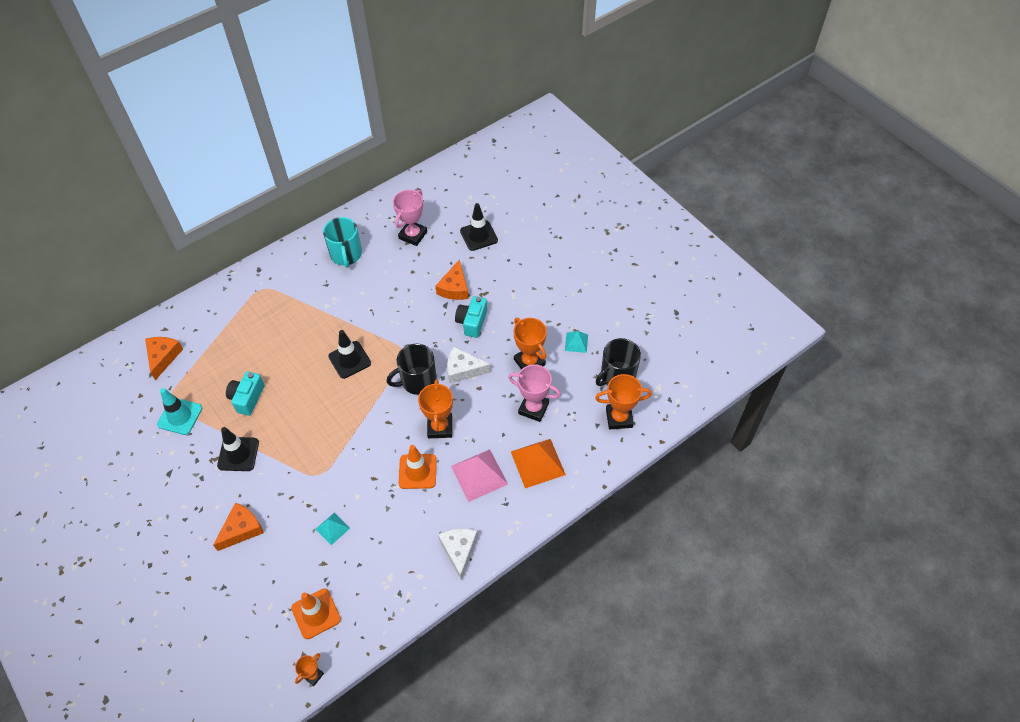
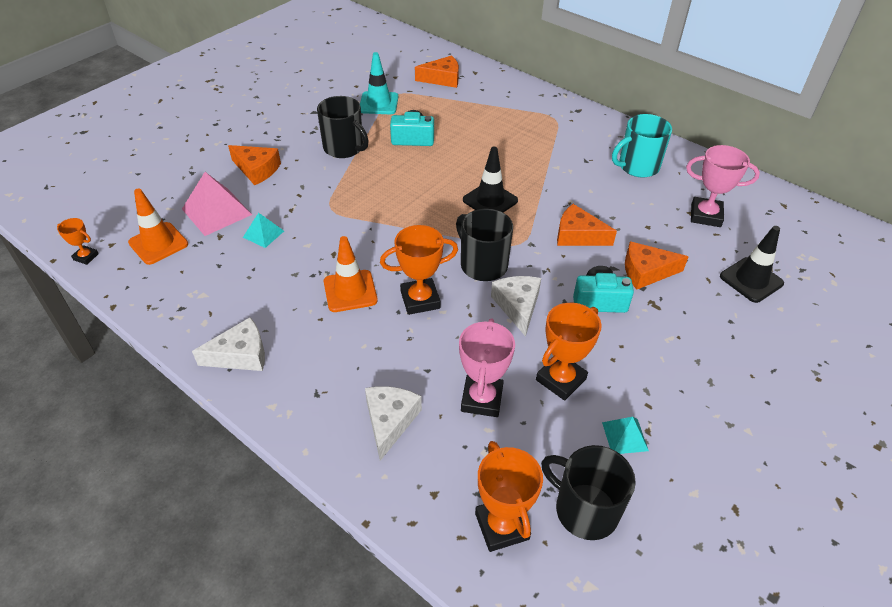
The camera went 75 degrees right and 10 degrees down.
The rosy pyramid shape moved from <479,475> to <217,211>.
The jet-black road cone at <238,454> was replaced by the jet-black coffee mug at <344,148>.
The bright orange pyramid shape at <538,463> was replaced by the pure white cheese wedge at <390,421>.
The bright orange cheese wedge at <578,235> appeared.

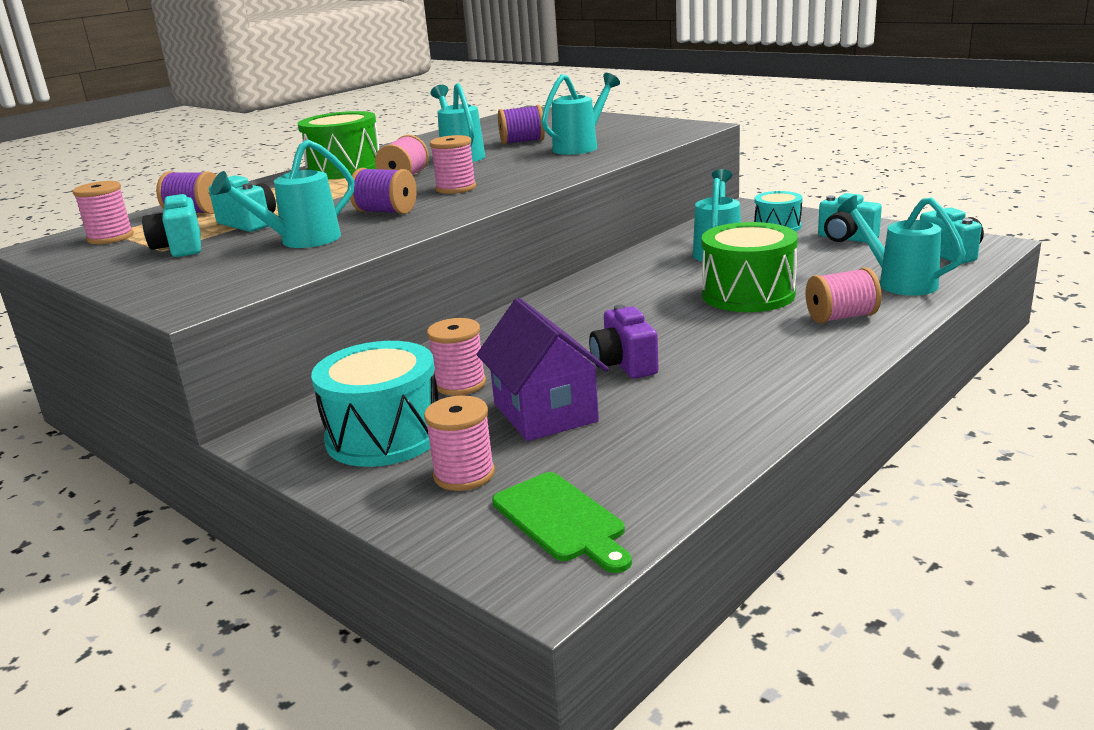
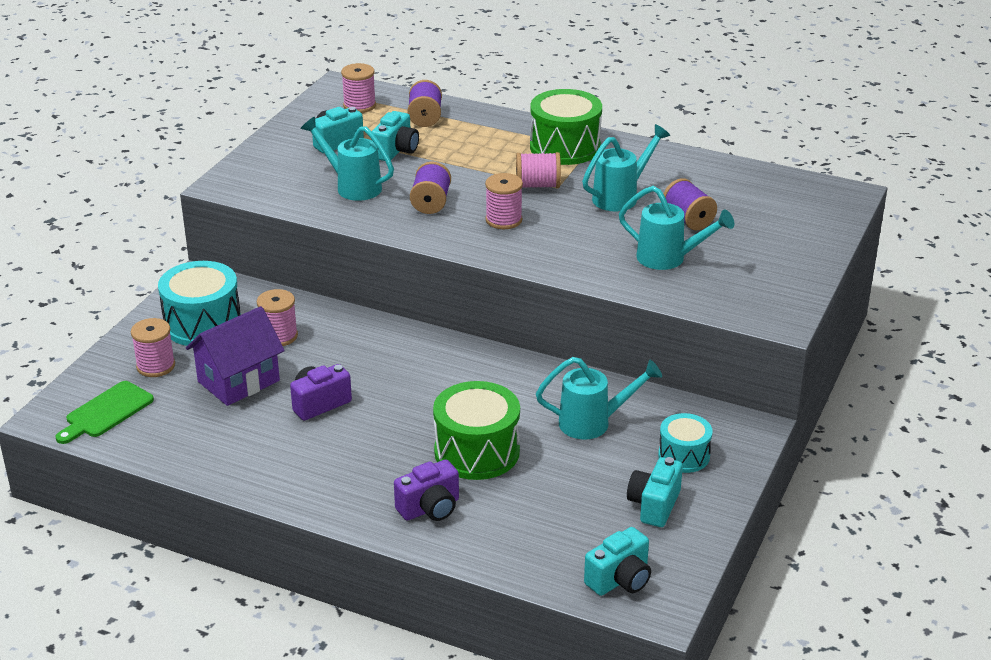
The camera went 70 degrees right and 10 degrees up.
The rosy reel of thread at <841,317> was replaced by the royal purple camera at <430,508>.
The turquoise sprinkling can at <898,282> disappeared.

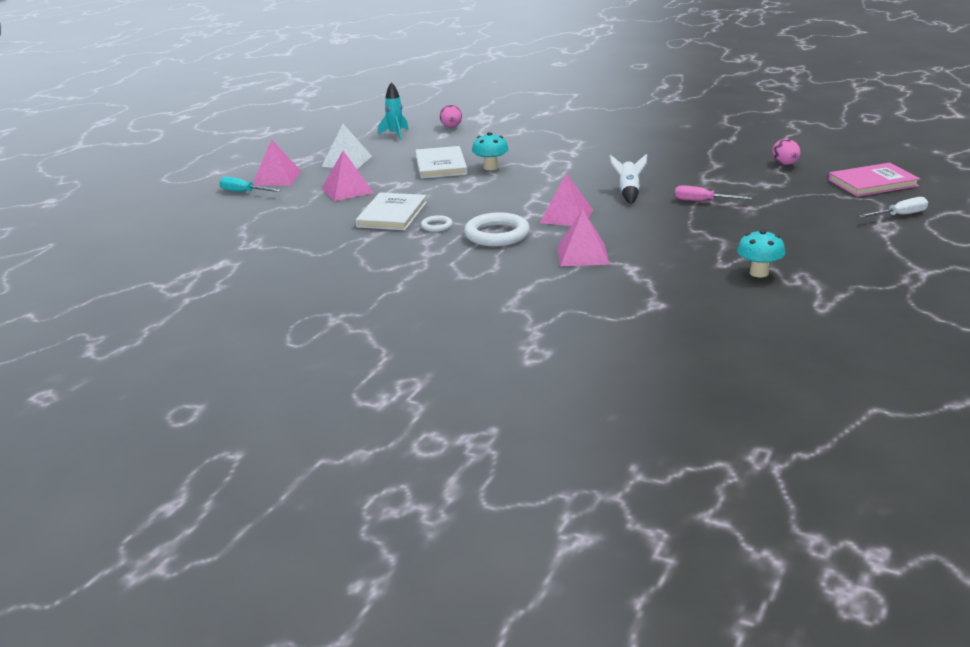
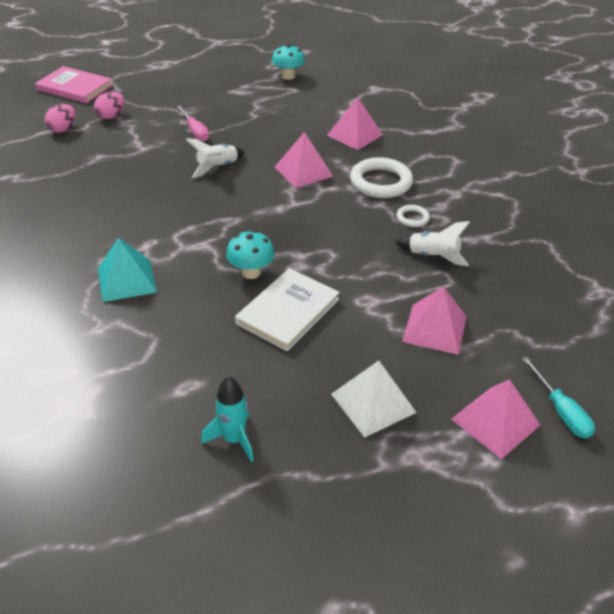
The camera went 140 degrees left and 15 degrees up.
The rosy egg moved from <451,127> to <111,116>.
The turquoise pyramid shape at <127,280> appeared.
The pure white book at <392,214> was replaced by the pure white toy rocket at <432,256>.
The pure white hand screwdriver at <900,215> disappeared.

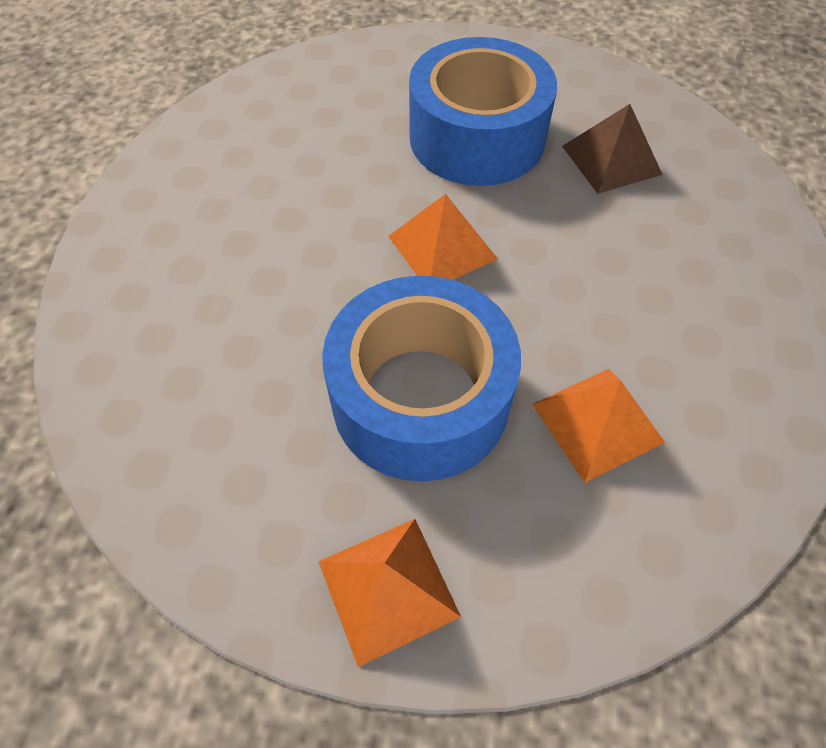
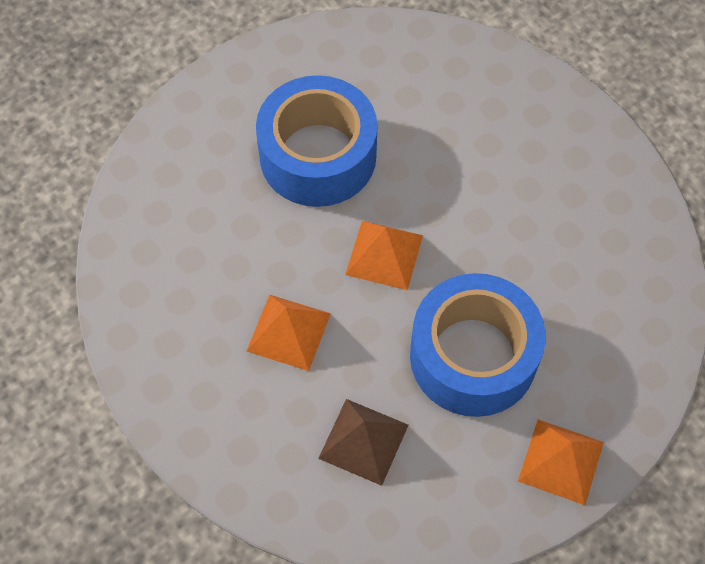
The camera went 45 degrees left and 5 degrees up.
The bright orange pyramid shape moved from <597,423> to <289,332>.
The brown pyramid shape moved from <611,160> to <363,441>.

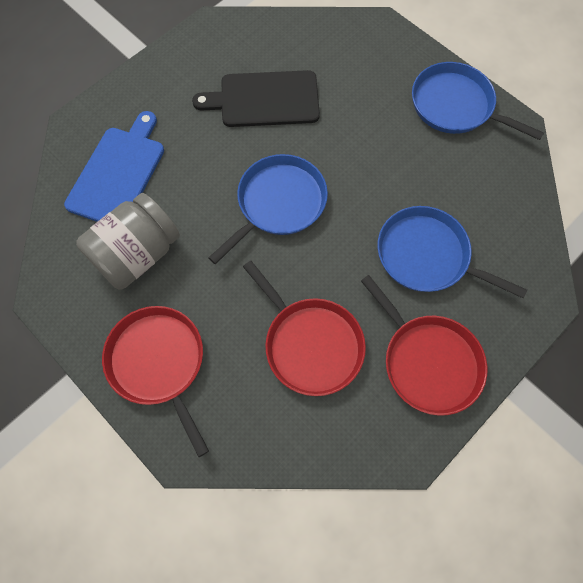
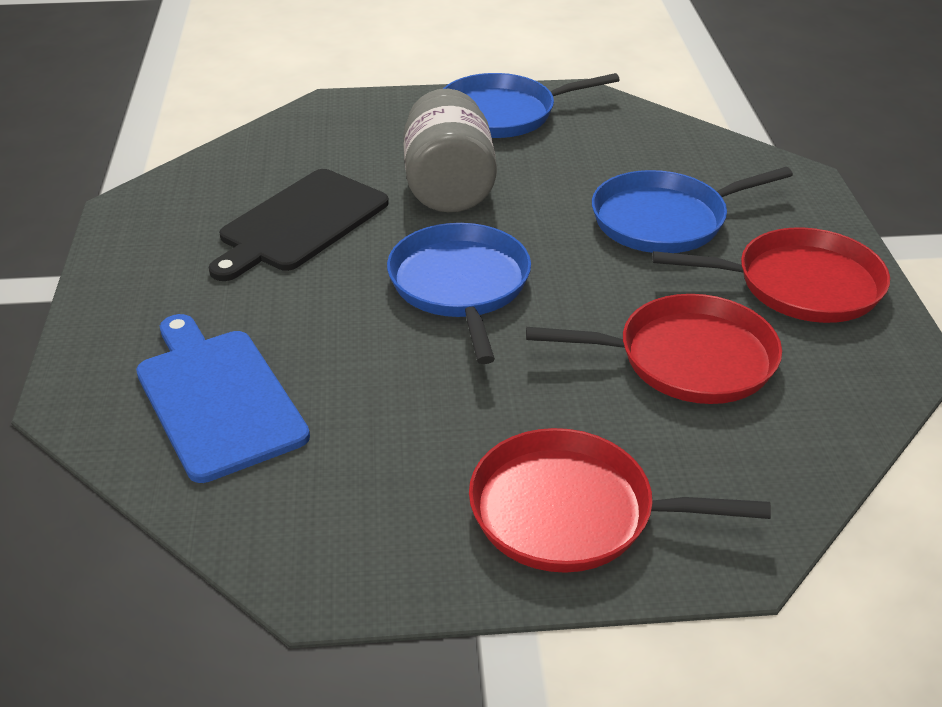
The camera went 50 degrees left and 30 degrees down.
The grey jar moved from <137,254> to <448,187>.

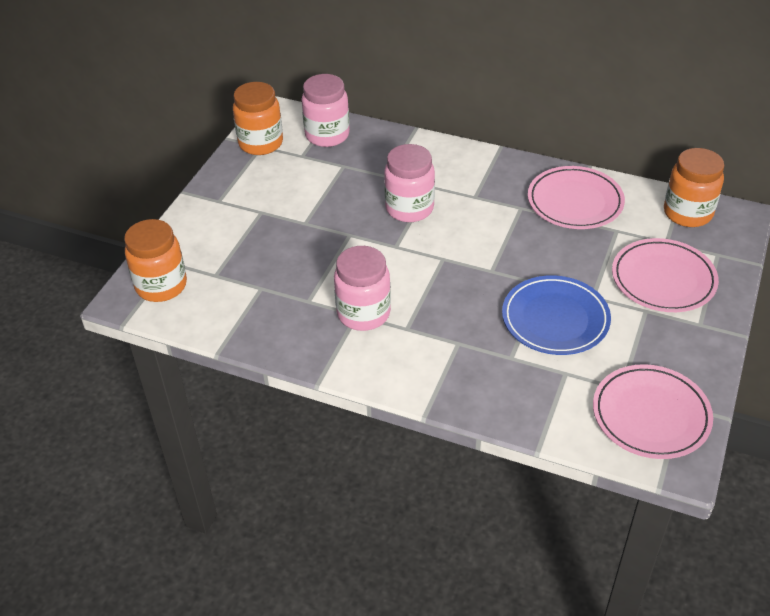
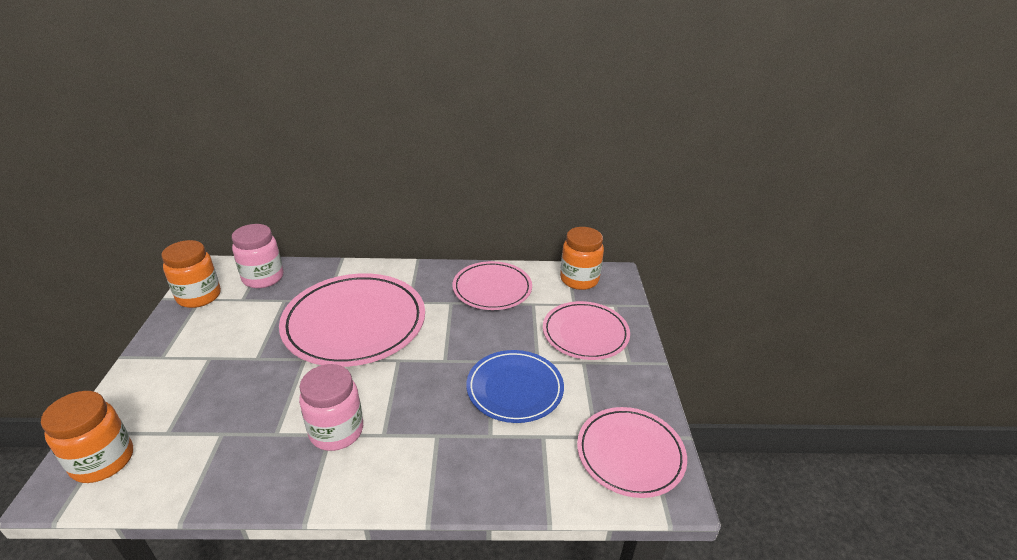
The camera went 25 degrees left and 10 degrees down.
The rosy jar at <409,208> was replaced by the rosy flat dish at <355,323>.

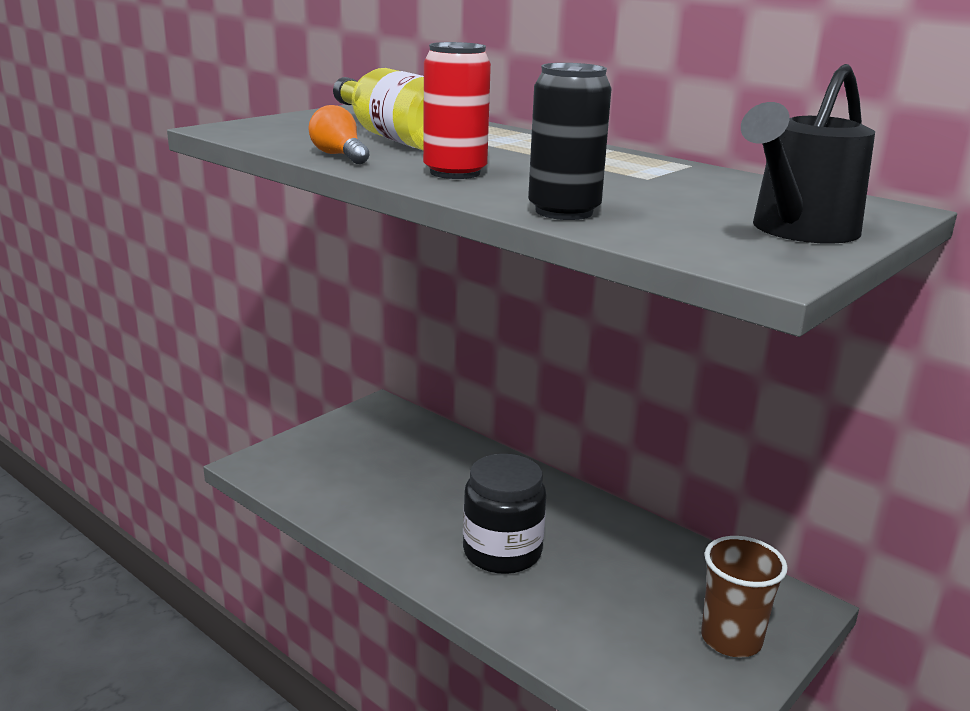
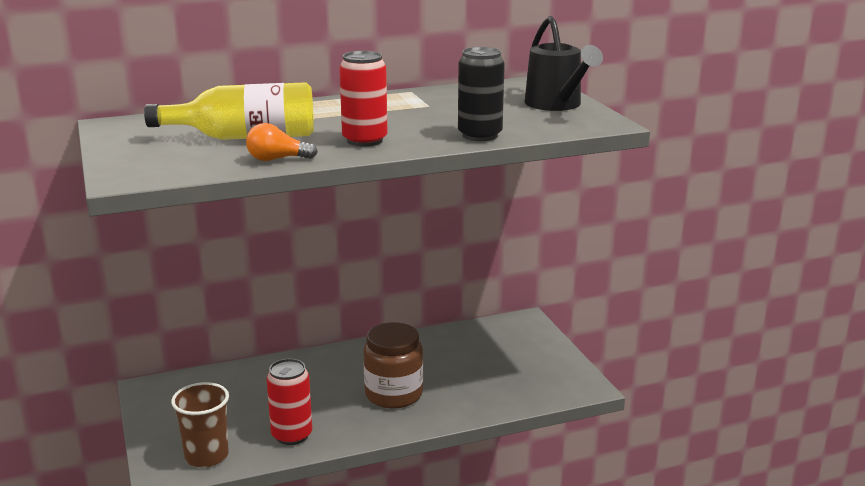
The camera went 60 degrees left and 0 degrees up.
The brown tumbler moved from <731,639> to <206,456>.
The scarlet soda can at <292,435> appeared.
The jet-black jar at <502,552> became the brown jar at <393,394>.

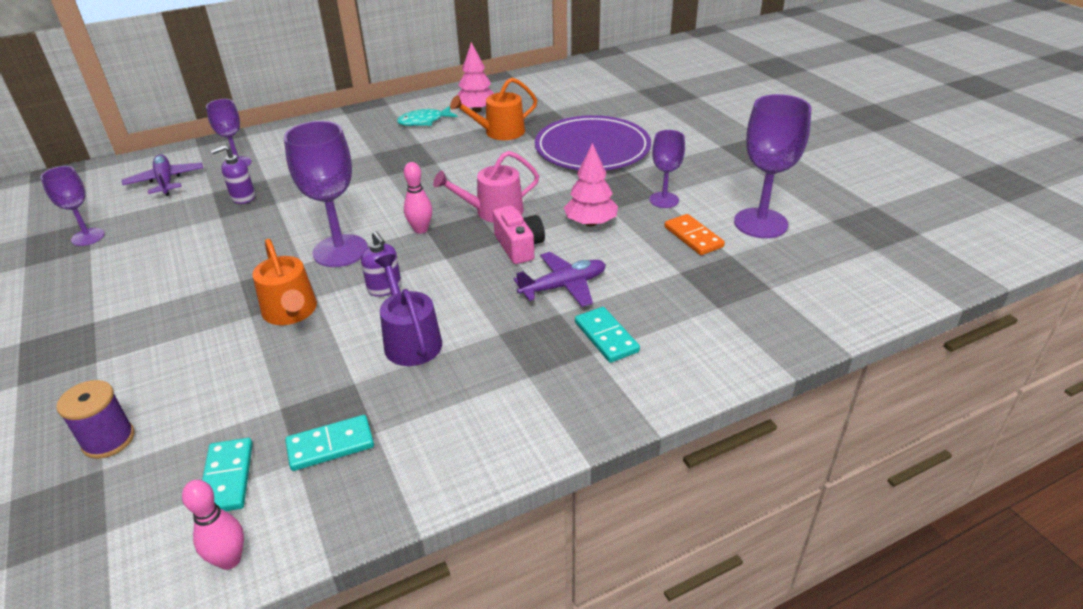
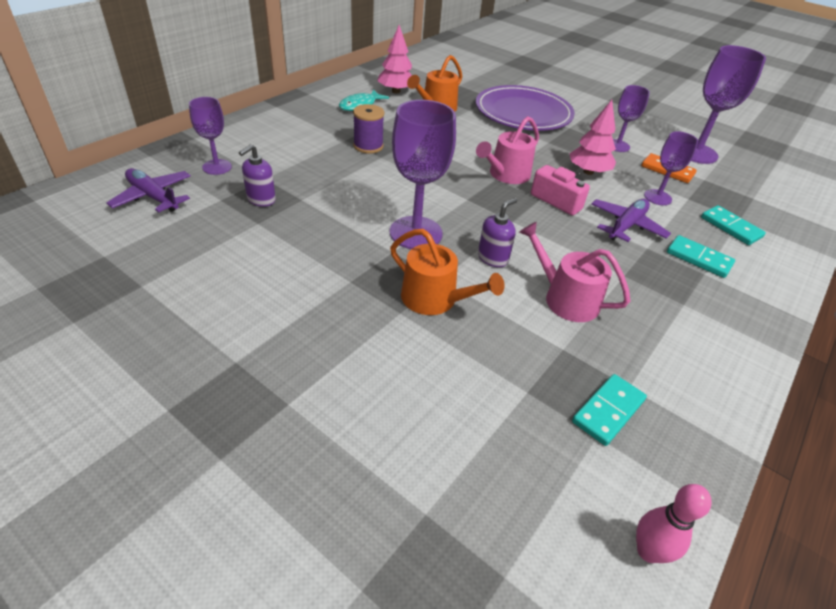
The camera went 30 degrees left and 5 degrees up.
The royal purple reel of thread moved from <108,440> to <368,146>.
The royal purple soap pump at <385,288> turned 75 degrees counterclockwise.
The royal purple sprinkling can at <410,340> became the rosy sprinkling can at <565,298>.
The royal purple chalice moved from <88,237> to <657,197>.
The turquoise domino tile moved from <227,478> to <731,227>.
The rosy skittle at <421,229> disappeared.

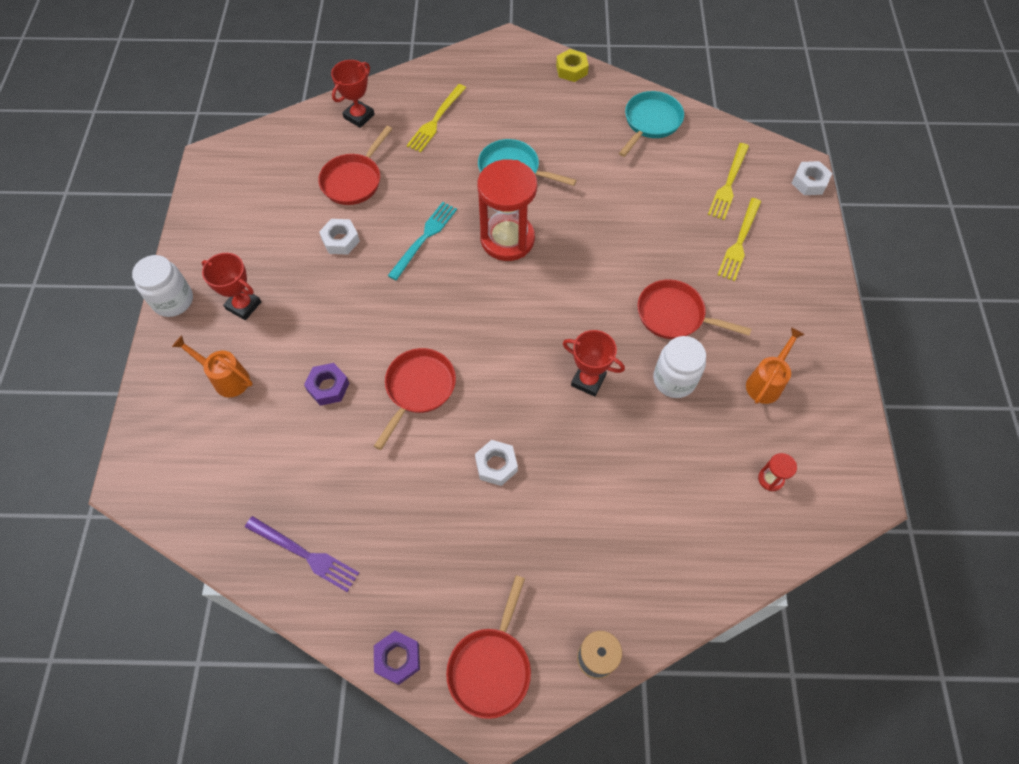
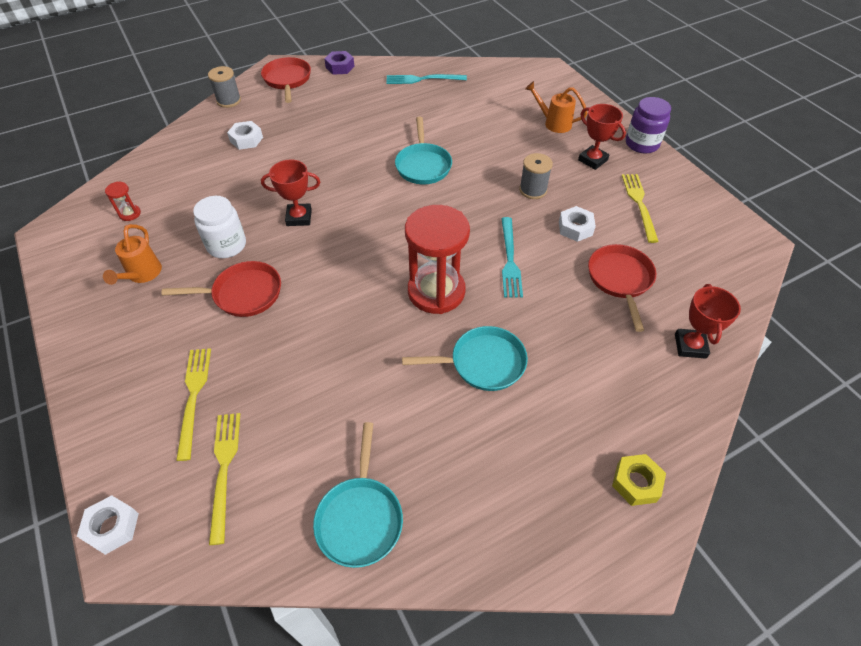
The camera went 150 degrees right and 10 degrees down.
The pure white hexagon nut moved from <496,465> to <246,139>.
The royal purple table fork at <304,554> became the turquoise table fork at <423,79>.
The scarlet frying pan at <418,389> became the turquoise frying pan at <423,165>.
The grey reel of thread at <533,190> appeared.
The bright orange sprinkling can at <226,378> turned 150 degrees counterclockwise.
The scarlet trophy at <243,305> turned 45 degrees clockwise.
The bright yellow hexagon nut moved from <571,70> to <636,483>.
The bright yellow table fork moved from <436,120> to <639,204>.
The pure white jar at <173,300> became the royal purple jar at <642,144>.
The royal purple hexagon nut at <328,387> disappeared.

